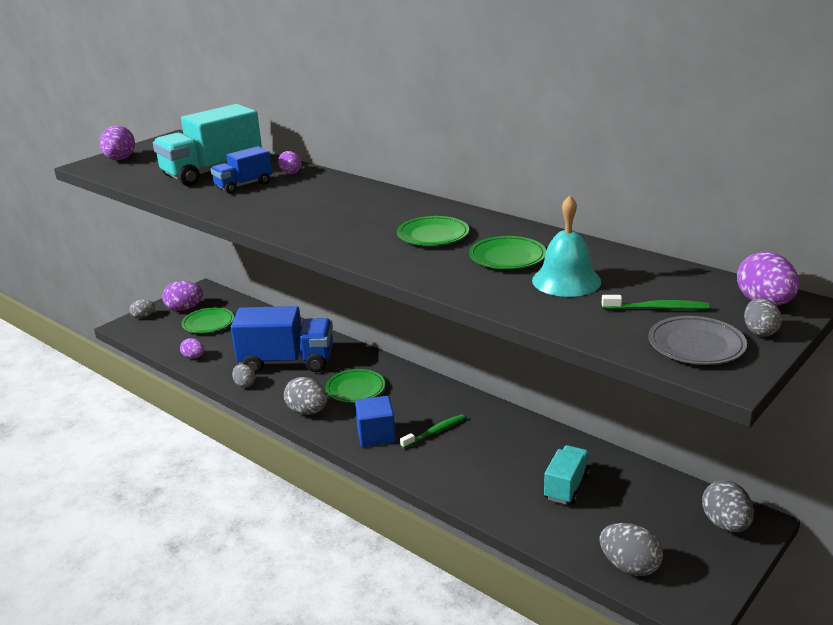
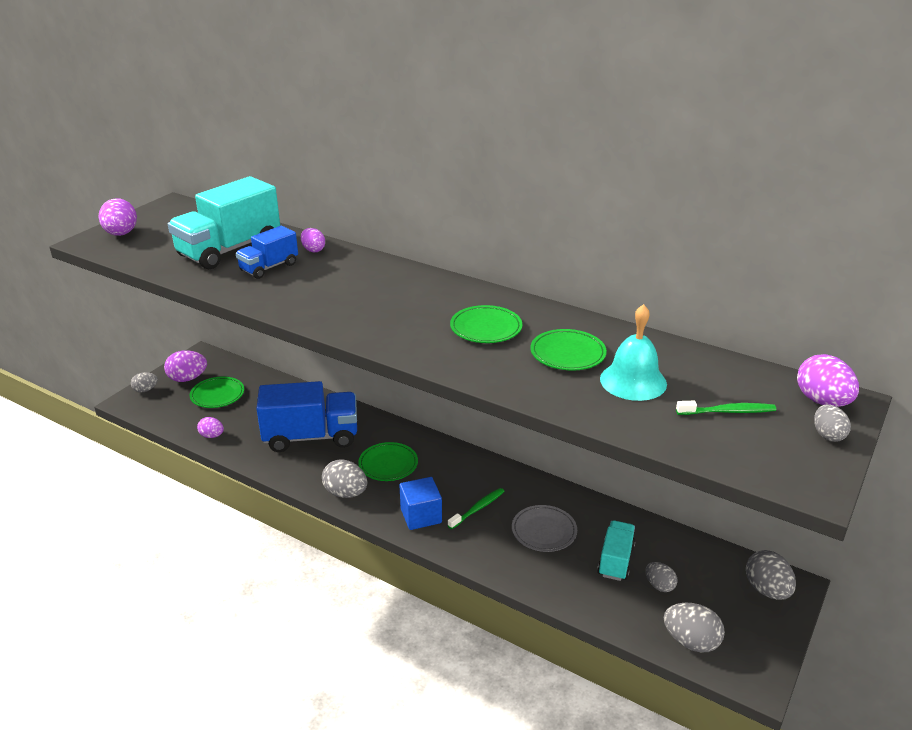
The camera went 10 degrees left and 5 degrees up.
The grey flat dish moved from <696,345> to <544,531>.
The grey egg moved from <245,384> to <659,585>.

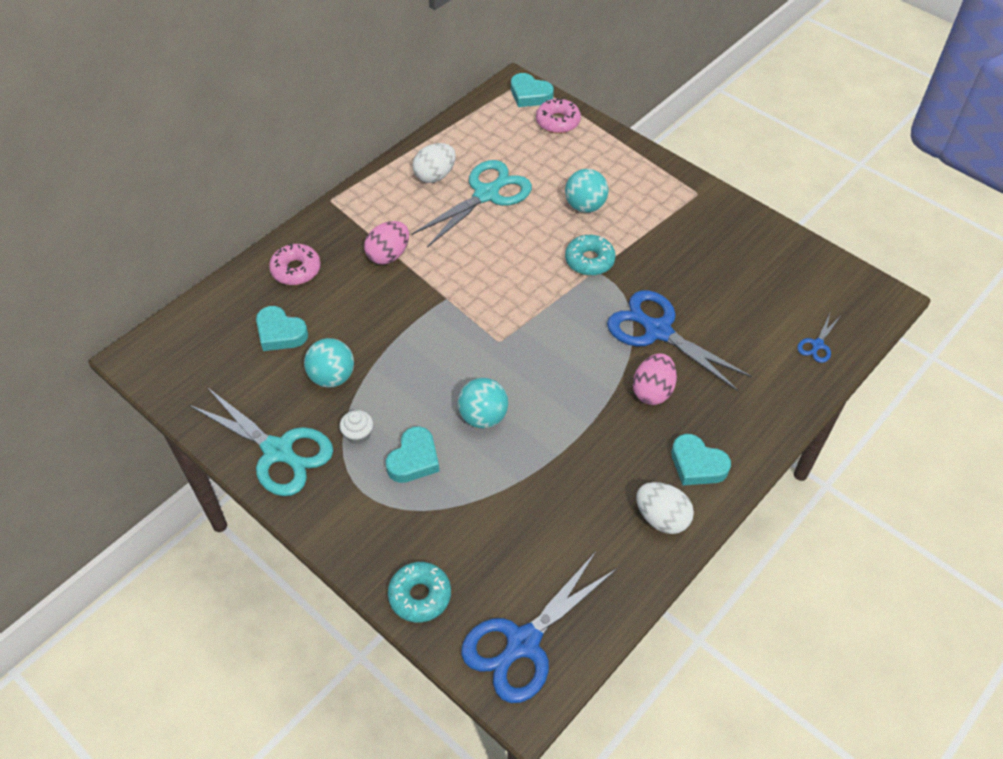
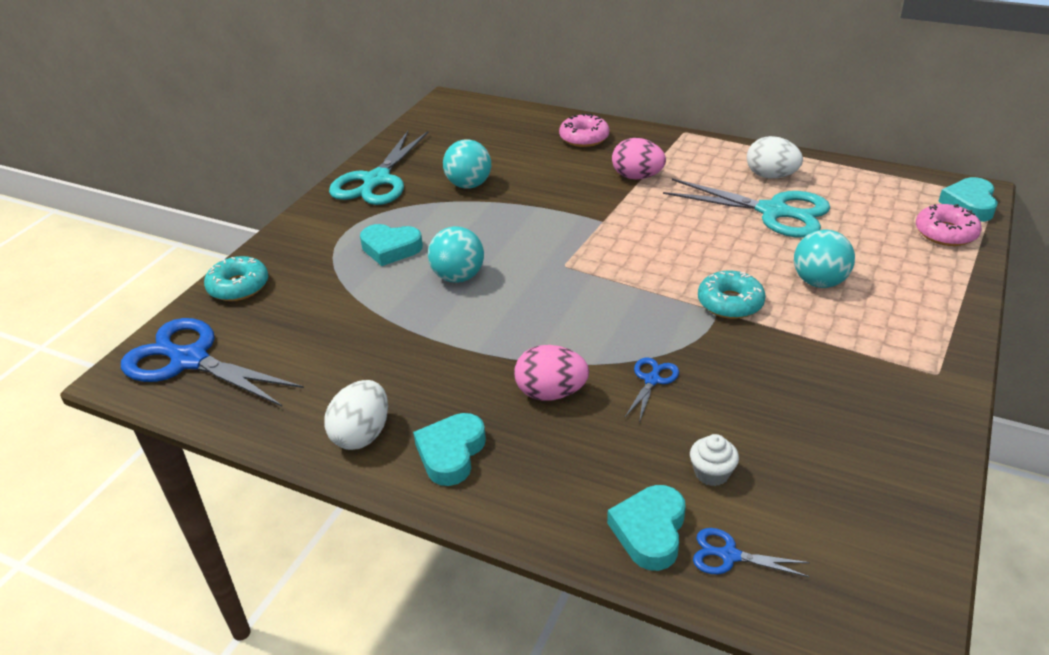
The camera went 75 degrees right and 15 degrees down.
The turquoise heart moved from <280,333> to <650,531>.
The royal blue scissors at <657,330> changed to 0.45 times the size.
The pure white fairy cake moved from <358,434> to <711,473>.

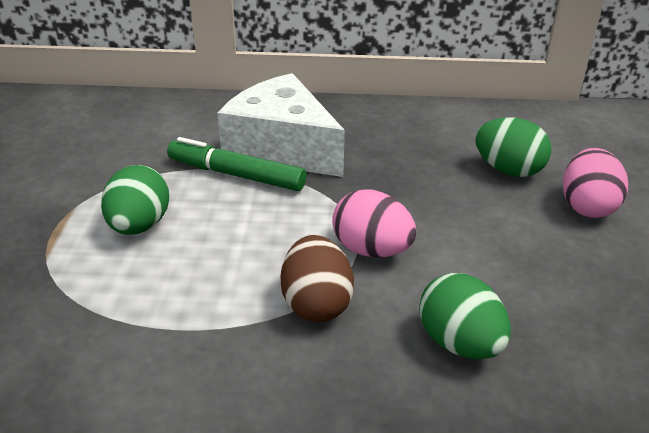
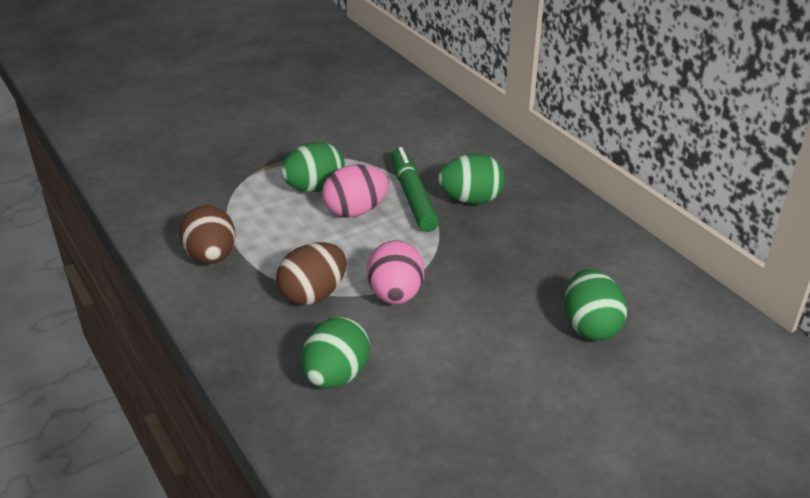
The camera went 55 degrees right and 0 degrees up.
The brown egg at <211,257> appeared.
The rosy egg moved from <587,206> to <355,211>.
The pure white cheese wedge at <282,148> was replaced by the emerald egg at <471,200>.

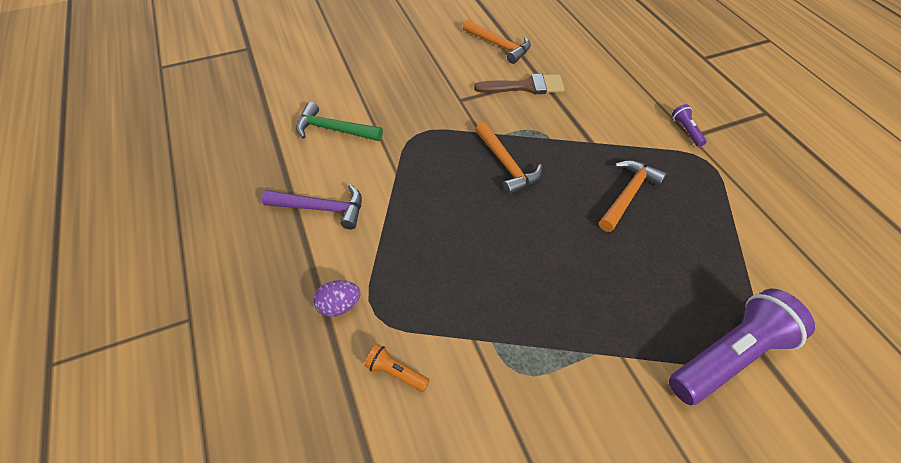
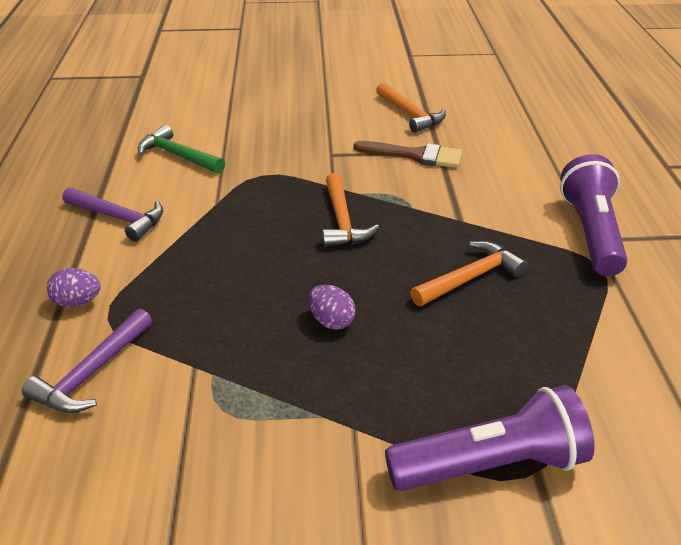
The camera went 20 degrees right and 15 degrees down.
The bright orange torch at <396,372> was replaced by the royal purple hammer at <92,373>.
The royal purple egg at <331,321> appeared.
The royal purple torch at <686,131> changed to 2.30 times the size.

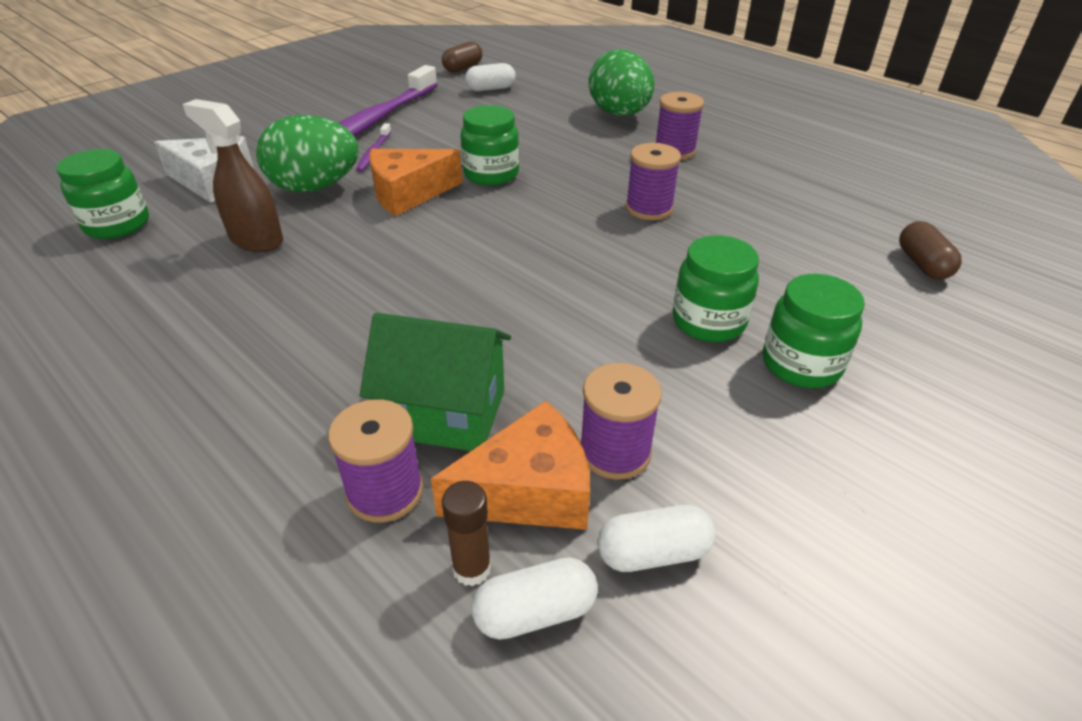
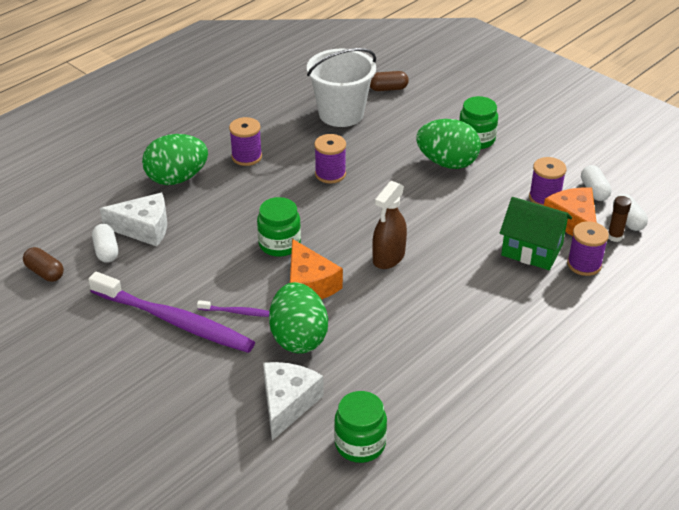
The camera went 90 degrees left and 0 degrees up.
The pure white cheese wedge at <144,228> appeared.
The pure white bucket at <341,114> appeared.
The brown sprayer moved from <256,240> to <388,257>.
The emerald jar at <708,321> was replaced by the emerald egg at <447,163>.
The emerald house at <445,413> turned 75 degrees counterclockwise.

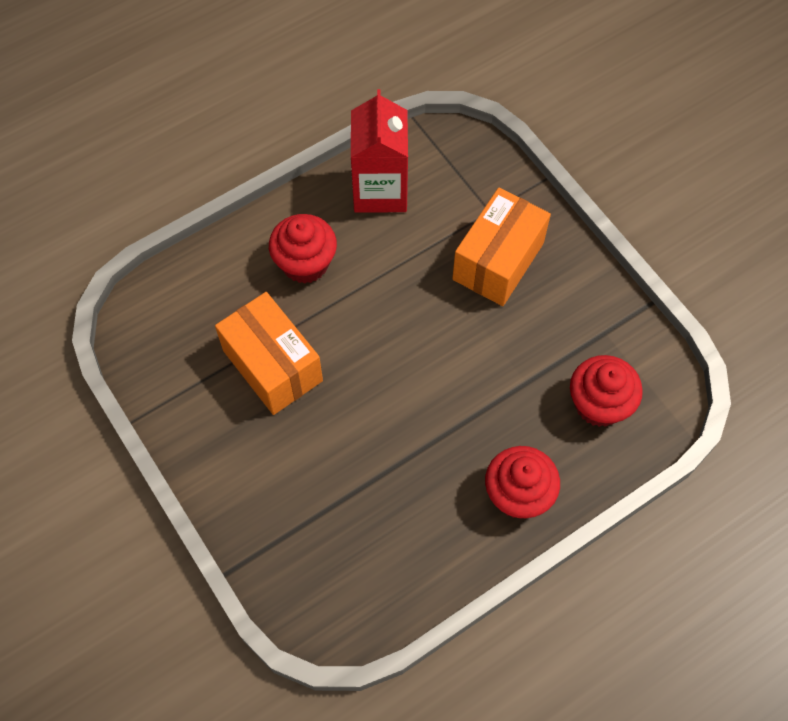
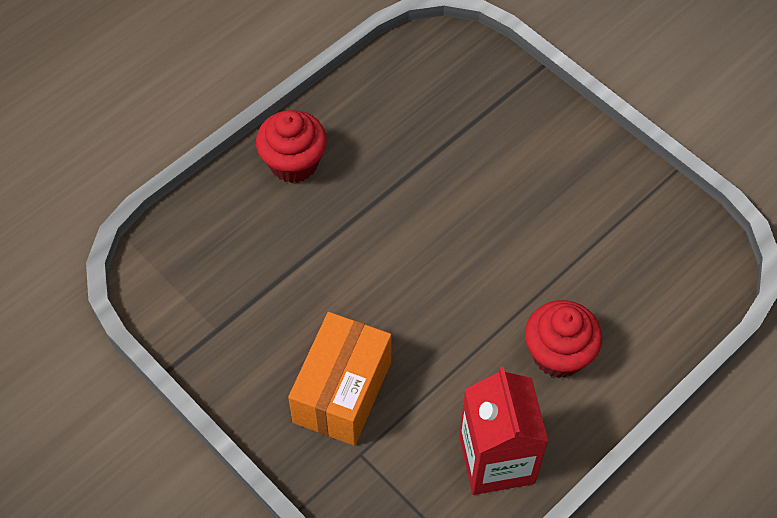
The camera went 170 degrees right and 5 degrees down.
The bright orange package at <273,365> disappeared.
The scarlet fairy cake at <599,404> disappeared.

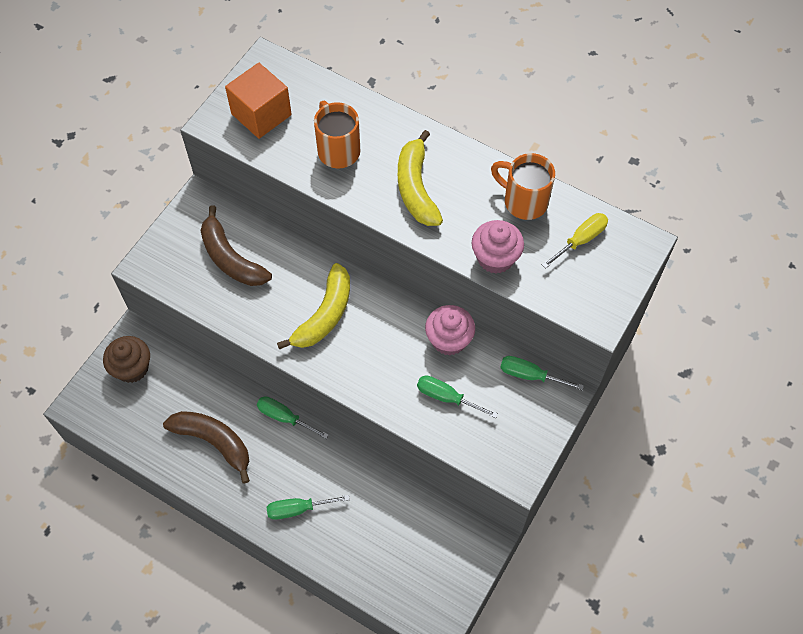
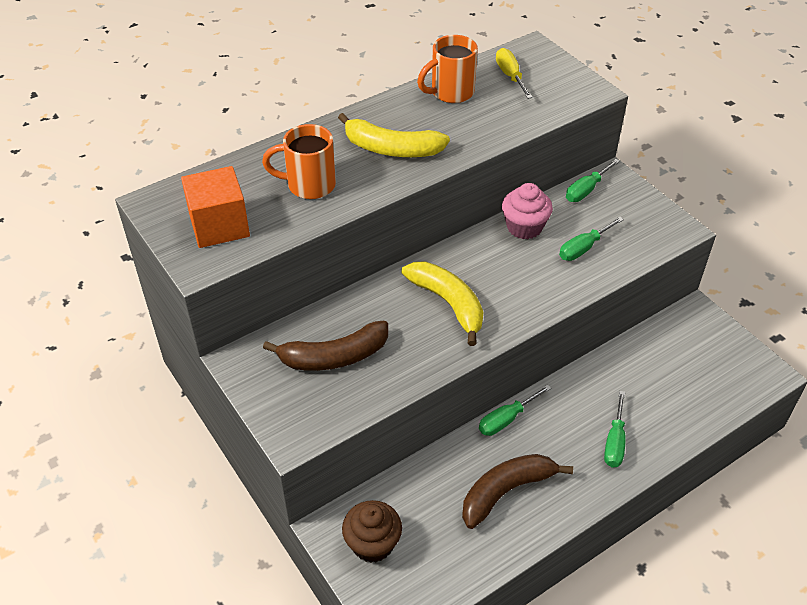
The camera went 65 degrees left and 15 degrees down.
The rosy fairy cake at <495,258> disappeared.

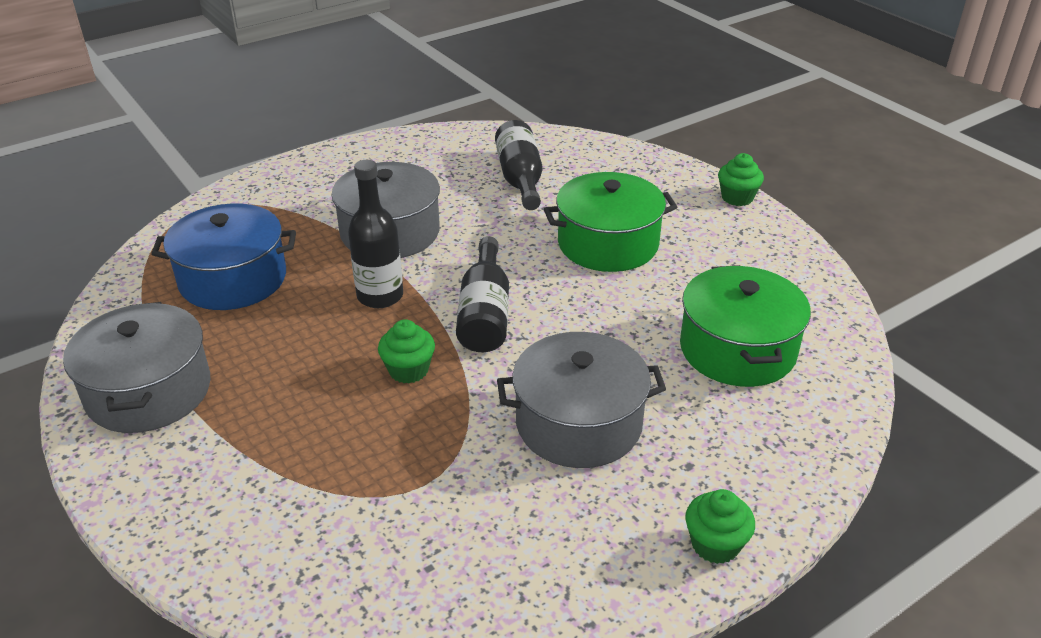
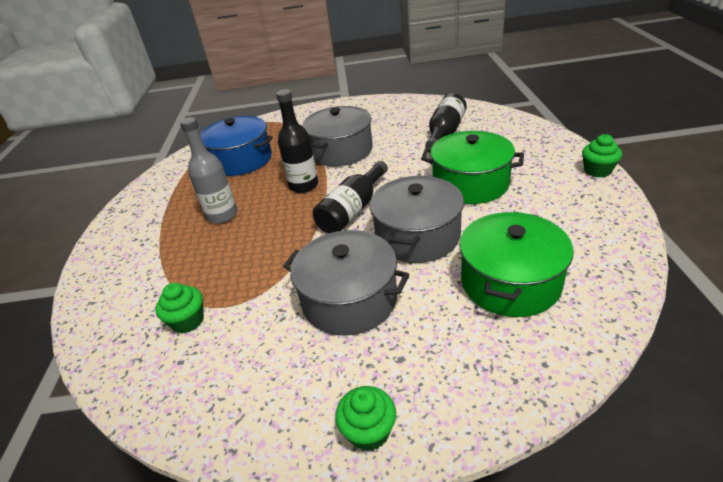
The camera went 35 degrees right and 0 degrees up.
The emerald fairy cake moved from <408,370> to <188,321>.
The grey bottle at <222,215> appeared.
The grey pot moved from <149,391> to <417,236>.

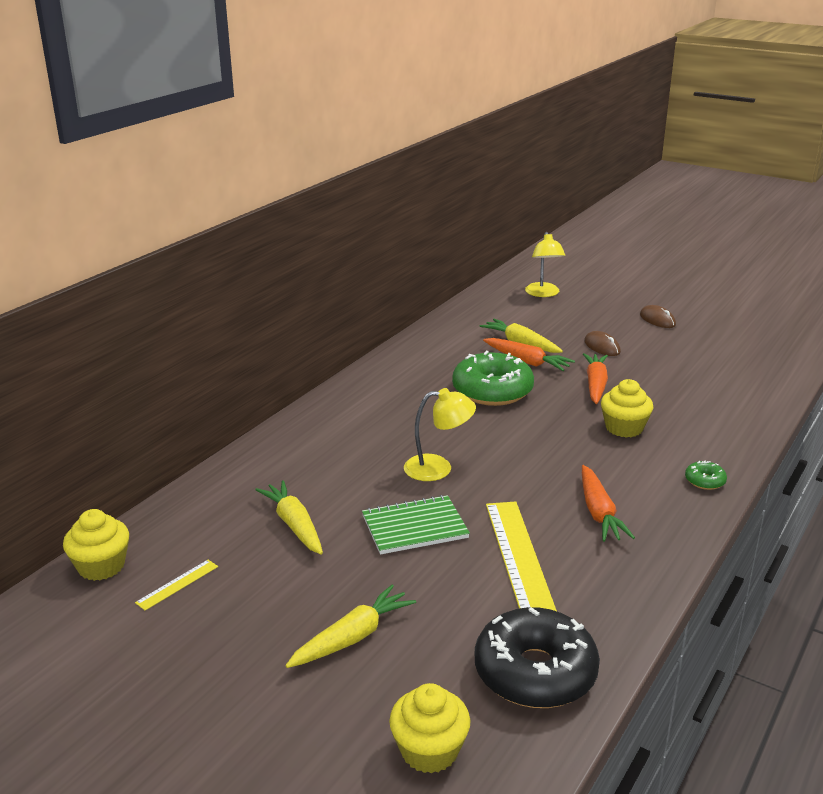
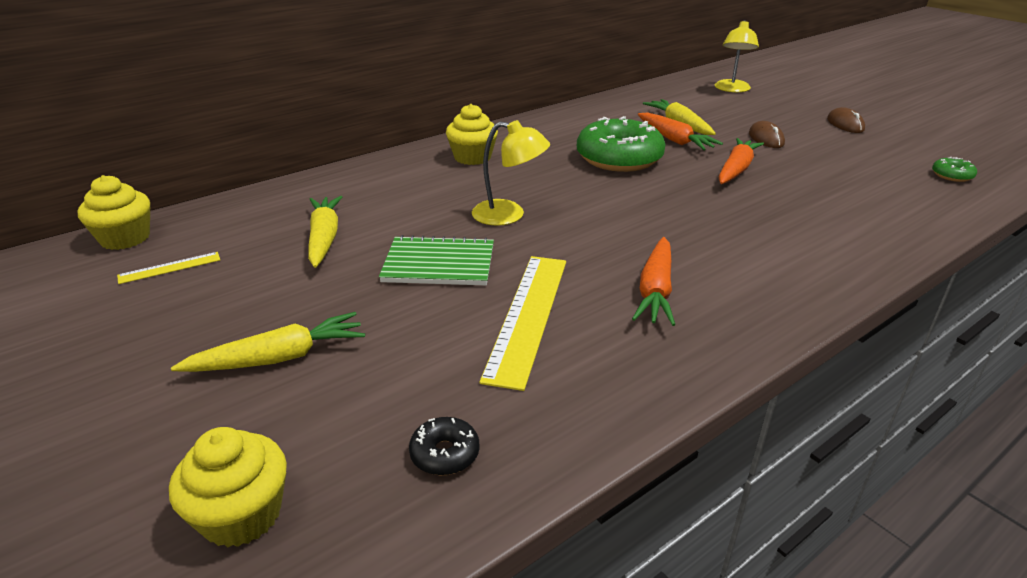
The camera went 20 degrees right and 5 degrees up.
The jet-black donut at <535,672> changed to 0.43 times the size.
The bright yellow fairy cake moved from <624,428> to <472,157>.
The emerald donut moved from <704,481> to <952,176>.

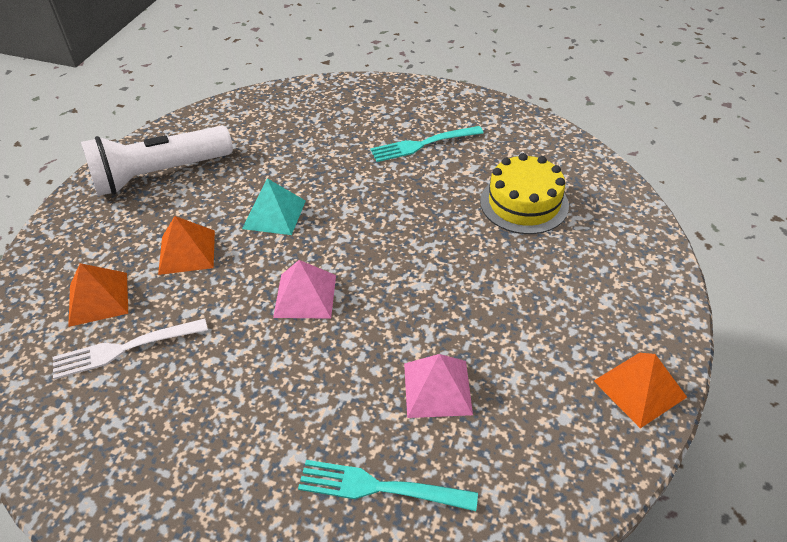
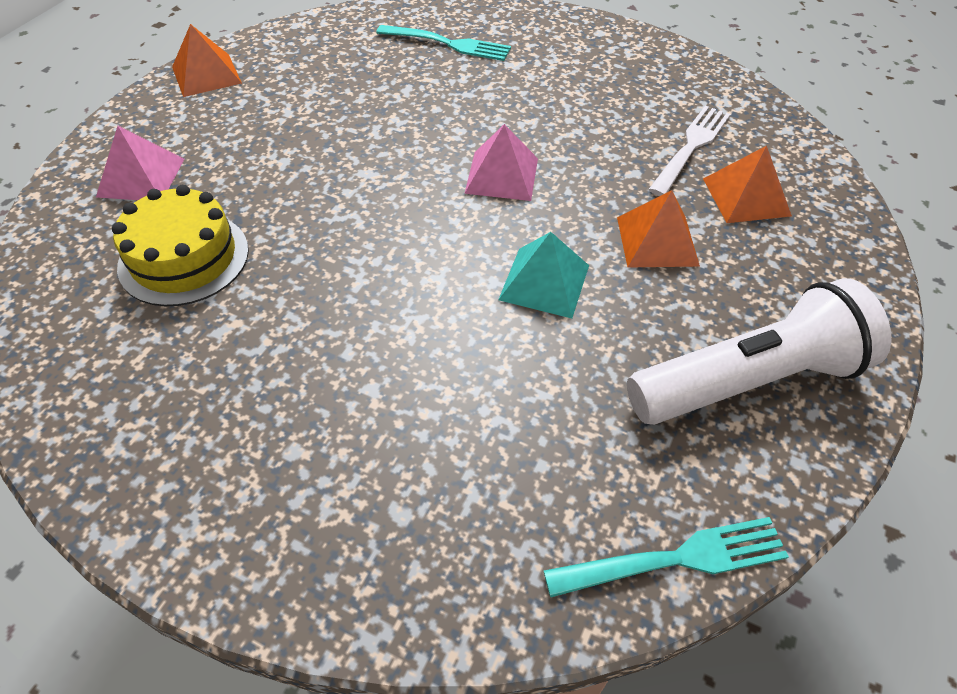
The camera went 175 degrees left and 5 degrees up.
The rosy pyramid shape moved from <437,388> to <141,177>.
The turquoise table fork moved from <422,144> to <676,559>.
The pure white table fork at <124,349> turned 45 degrees counterclockwise.

